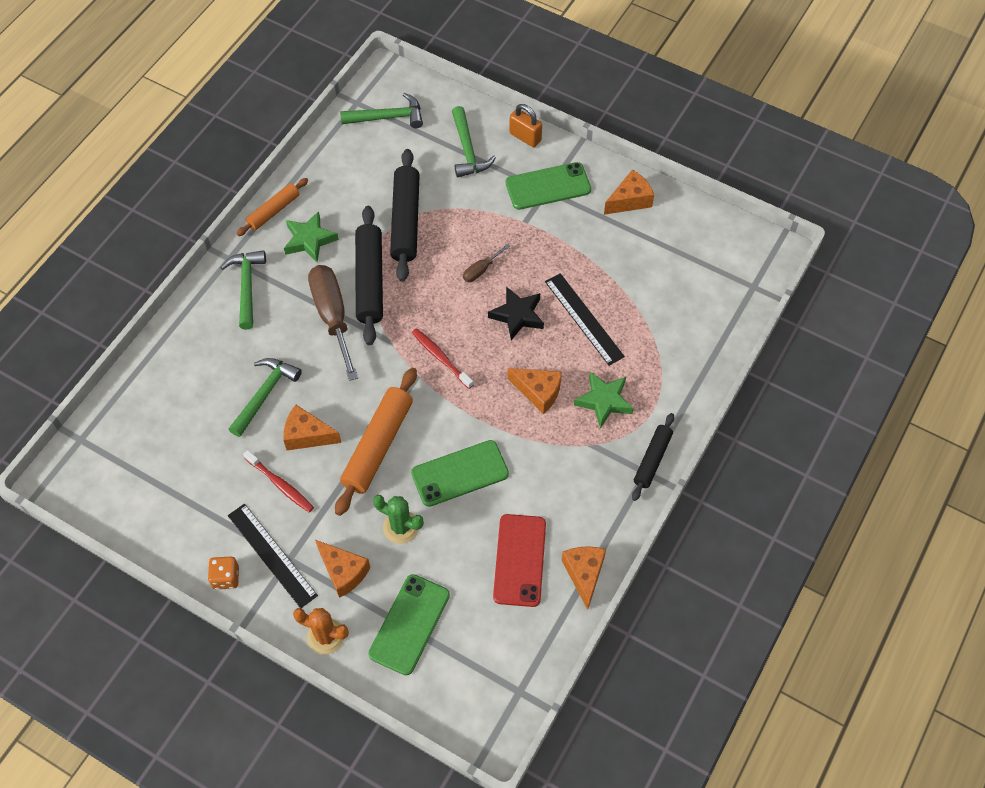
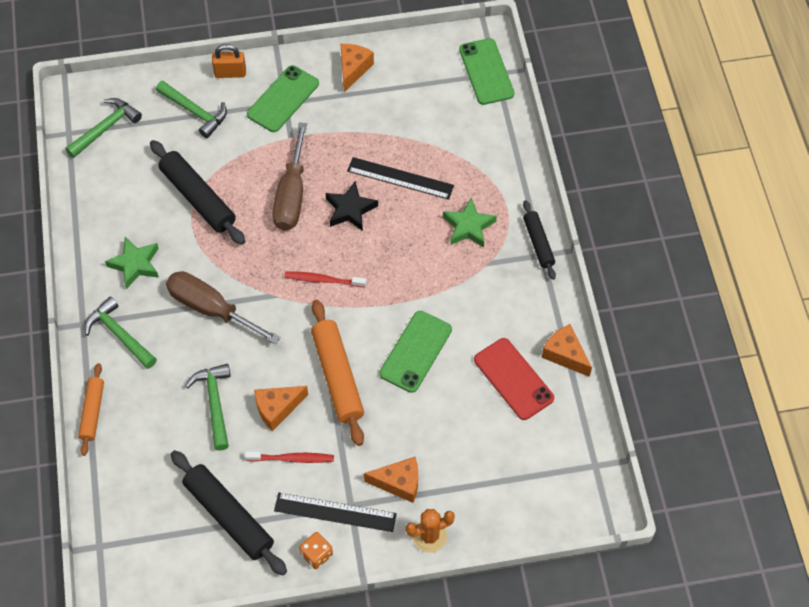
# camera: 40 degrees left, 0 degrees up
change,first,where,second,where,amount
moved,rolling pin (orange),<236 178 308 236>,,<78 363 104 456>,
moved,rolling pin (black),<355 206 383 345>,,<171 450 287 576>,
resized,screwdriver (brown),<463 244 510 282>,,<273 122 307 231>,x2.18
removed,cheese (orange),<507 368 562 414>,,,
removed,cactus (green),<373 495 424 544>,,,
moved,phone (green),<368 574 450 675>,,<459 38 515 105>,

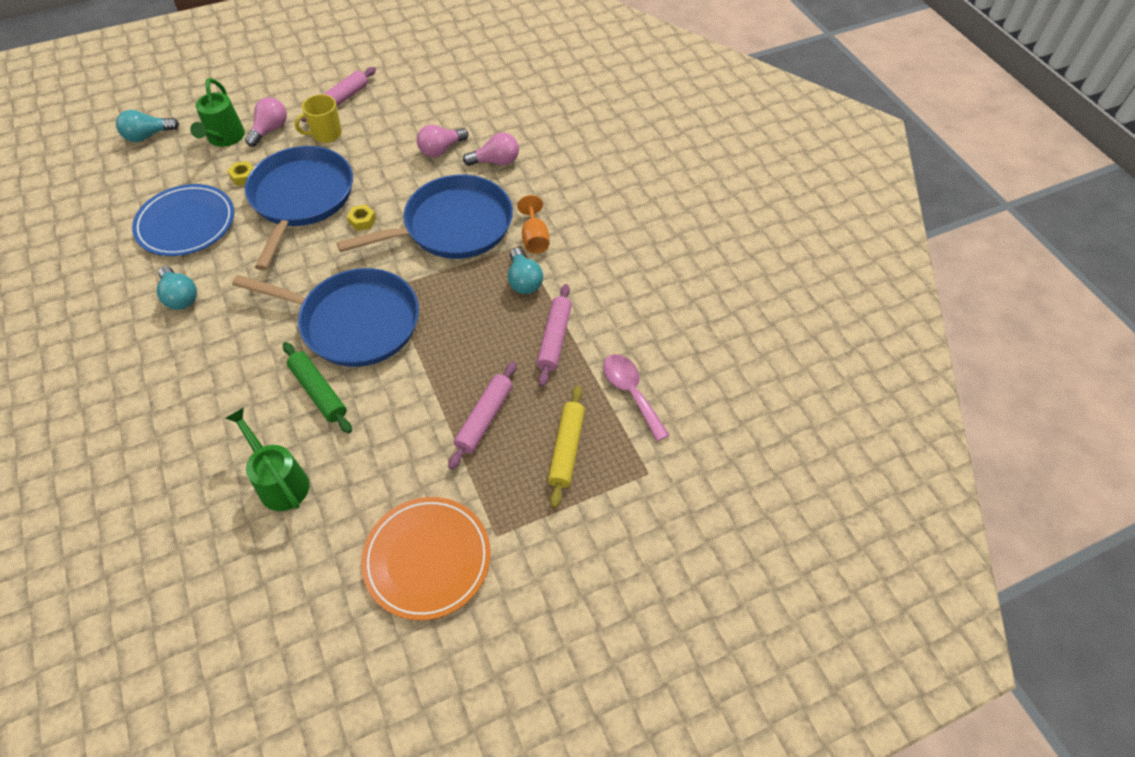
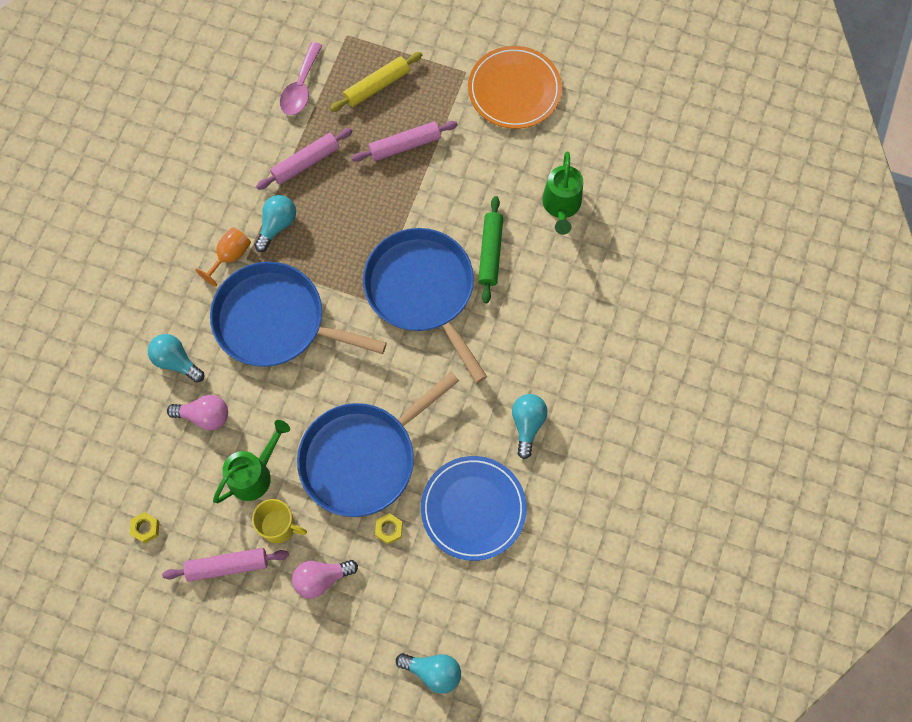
# camera: 135 degrees left, 15 degrees up
change,first,where,second,where,amount
moved,watering can (green),<190 78 245 147>,,<213 420 290 503>,
recoloured,light bulb (pink),<463 132 519 166>,light bulb (turquoise),<148 334 204 383>,
moved,nut (yellow),<347 205 376 231>,,<130 512 160 543>,

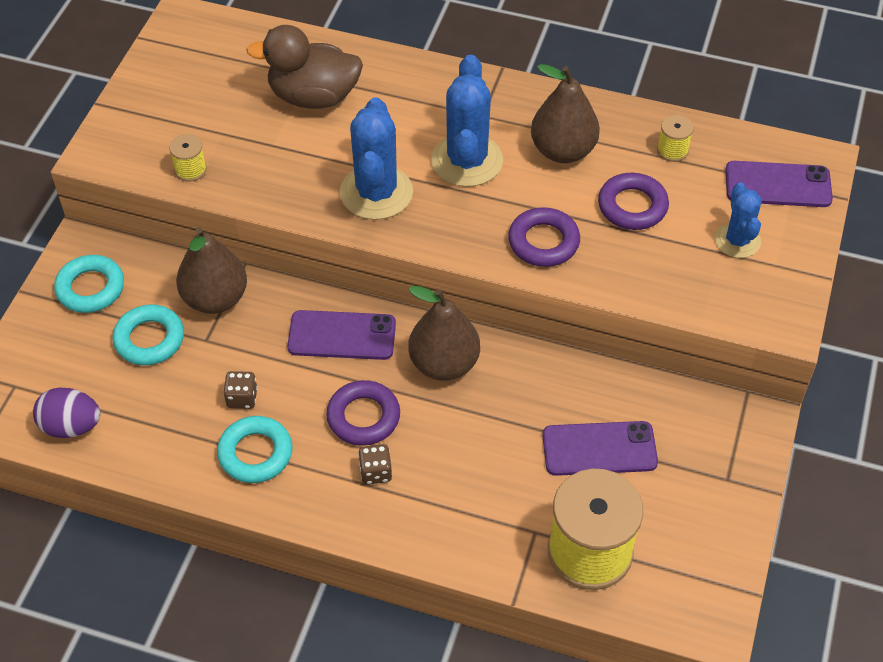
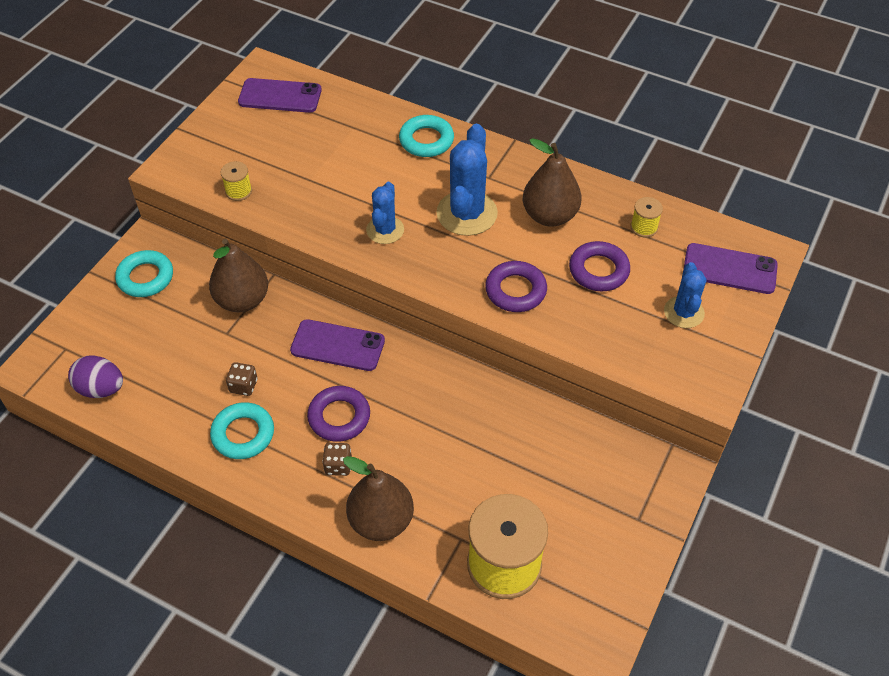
# camera: 10 degrees right, 0 degrees up
change,first,where,second,where,amount
removed,duck (brown),<246 25 363 109>,,,
resized,cactus (blue),<340 98 413 220>,,<366 182 404 244>,x0.61
moved,pear (brown),<408 286 480 381>,,<343 456 414 541>,
moved,ring (turquoise),<112 305 184 365>,,<399 115 454 157>,
moved,phone (purple),<542 421 658 476>,,<238 78 322 113>,

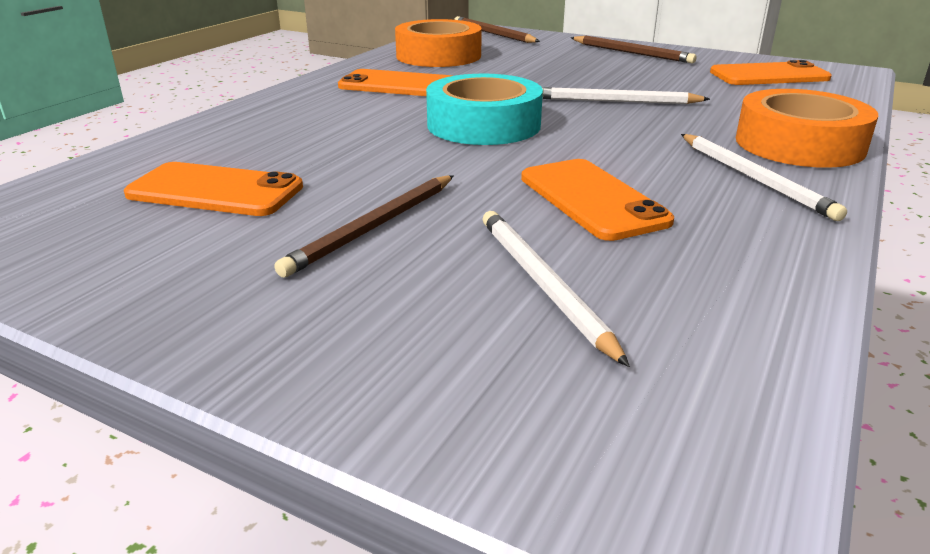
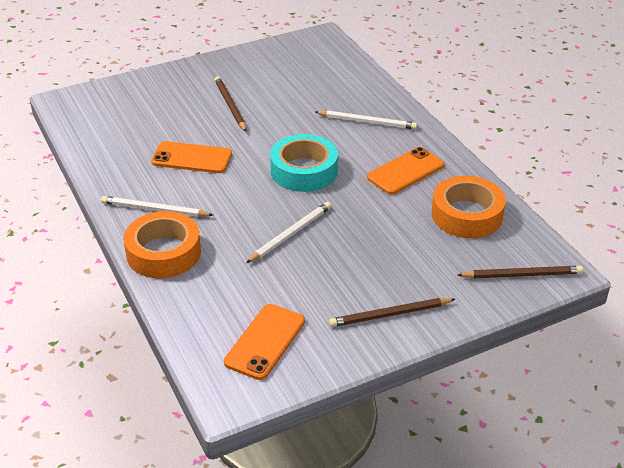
# camera: 125 degrees right, 10 degrees up
change,first,where,second,where,amount
removed,phone (orange),<124 162 303 216>,,,
moved,pencil (white),<483 211 630 367>,,<315 110 417 129>,

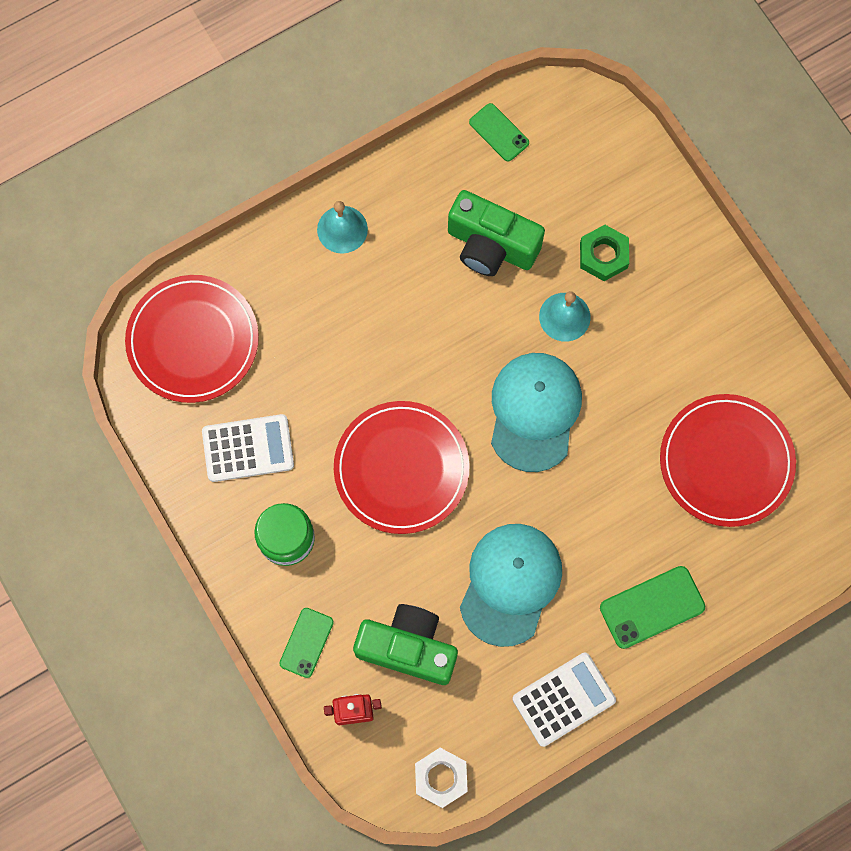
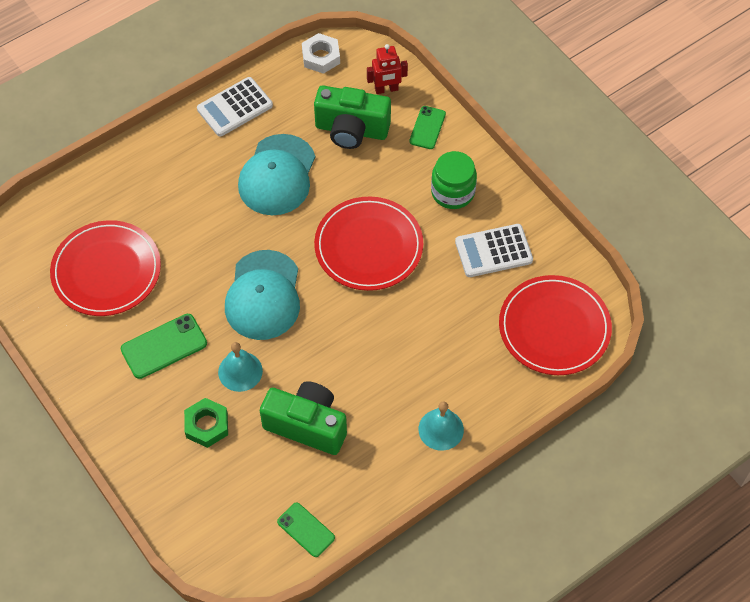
# camera: 175 degrees right, 15 degrees down
change,first,where,second,where,amount
moved,phone (green),<600 566 705 649>,,<121 314 207 379>,

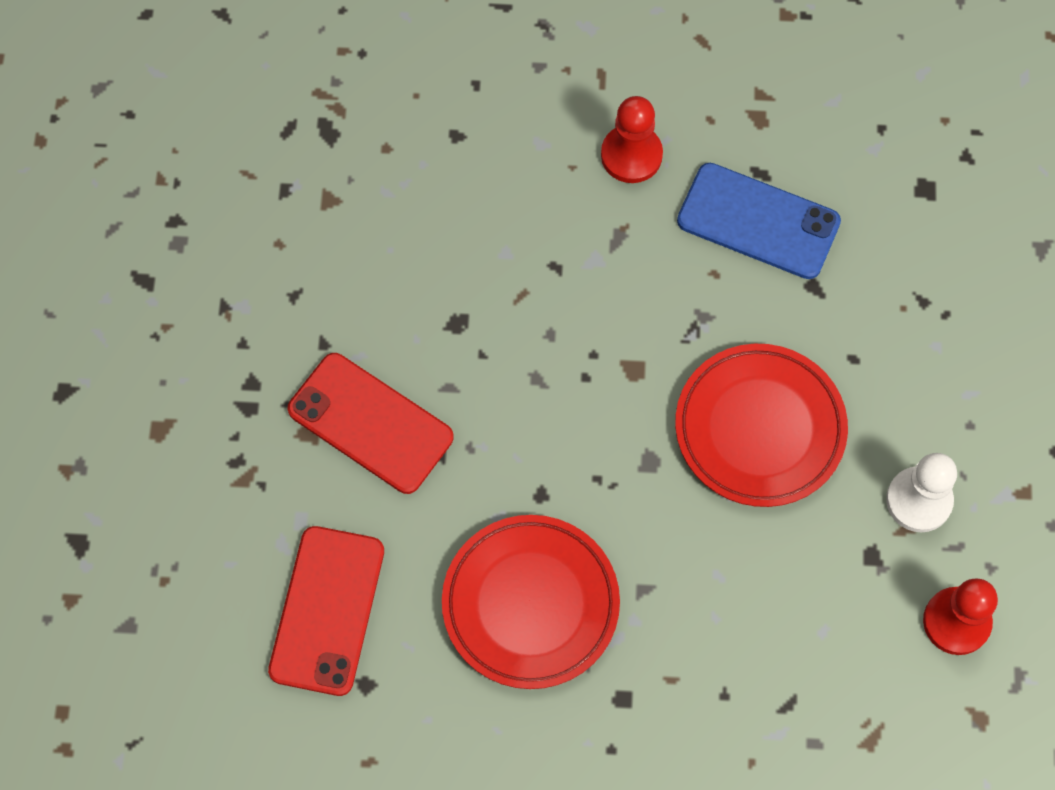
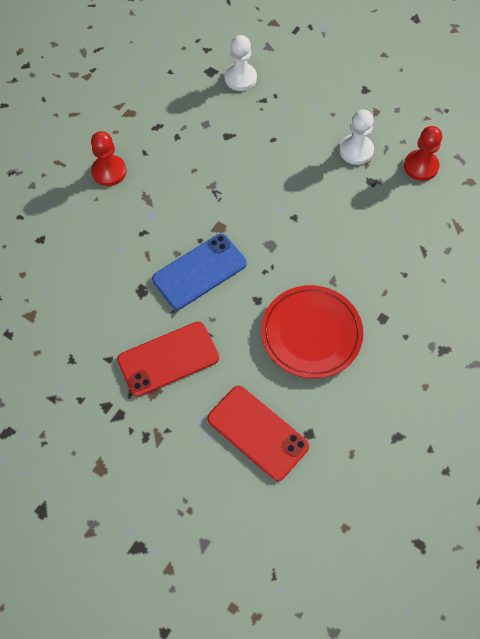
# camera: 60 degrees left, 5 degrees down
change,first,where,second,where,amount
moved,phone (blue),<677 163 841 279>,,<152 234 247 310>,
removed,plate (red),<675 344 848 507>,,,
added,,,pawn (white),<224 35 257 91>,

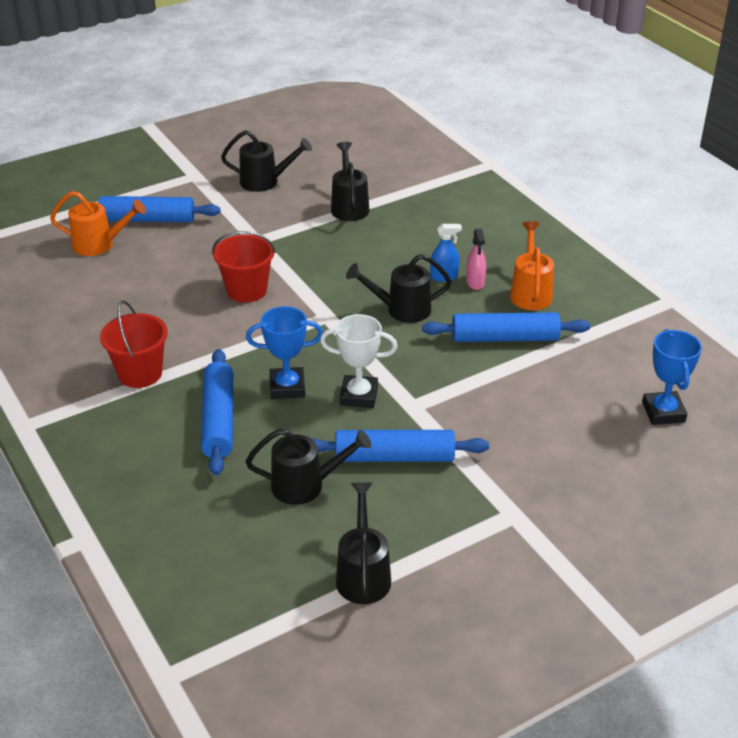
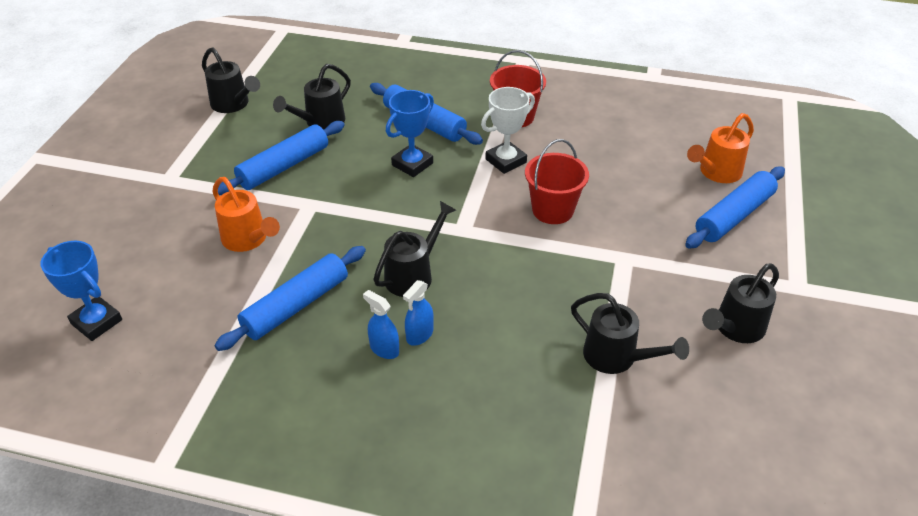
# camera: 135 degrees right, 5 degrees up
change,first,where,second,where,amount
moved,watering can (orange),<510 221 554 310>,,<213 177 280 252>,
recoloured,spray bottle (pink),<466 228 486 290>,spray bottle (blue),<363 290 399 359>,
moved,trophy (white),<320 314 398 408>,,<481 87 535 174>,

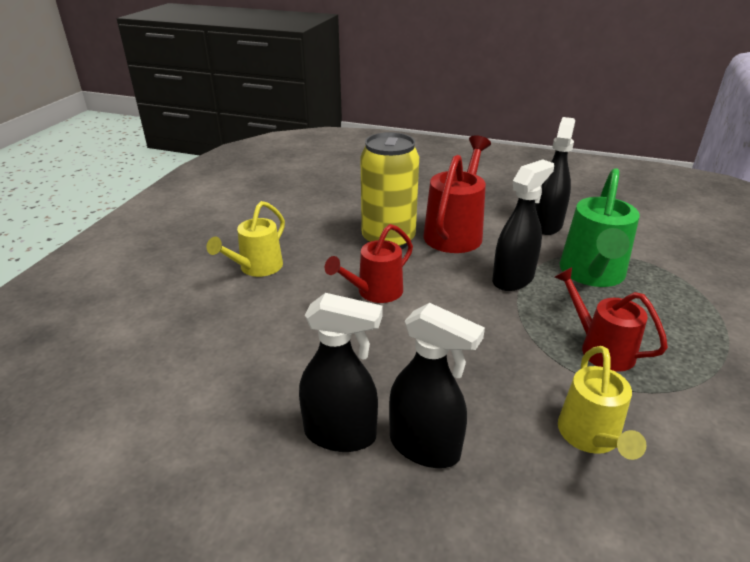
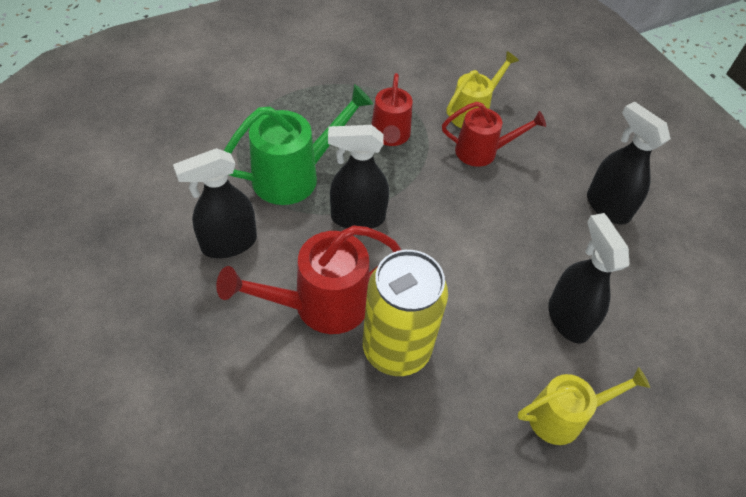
# camera: 140 degrees left, 20 degrees up
change,first,where,second,where,amount
moved,watering can (red),<325 224 413 303>,,<442 102 546 167>,
moved,spray bottle (black),<389 303 485 468>,,<548 213 629 344>,

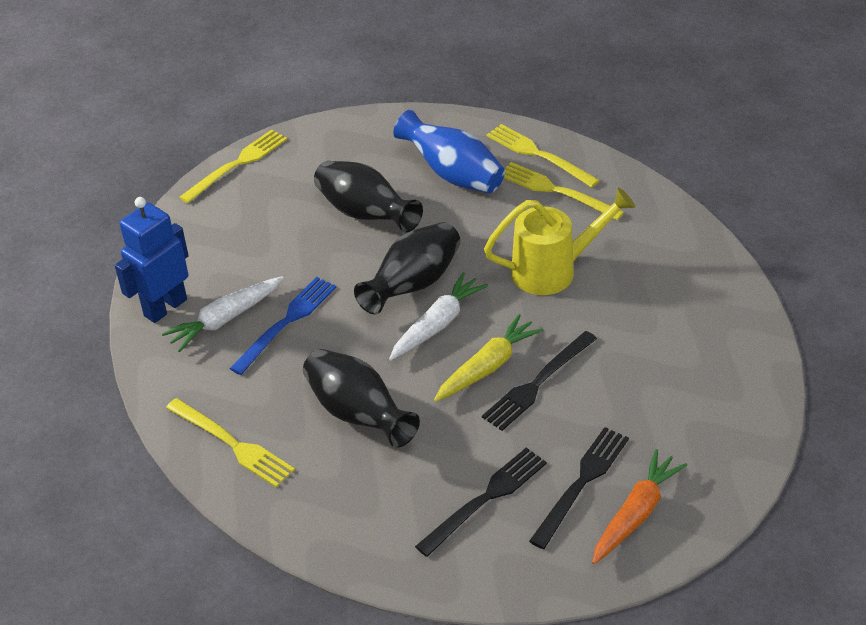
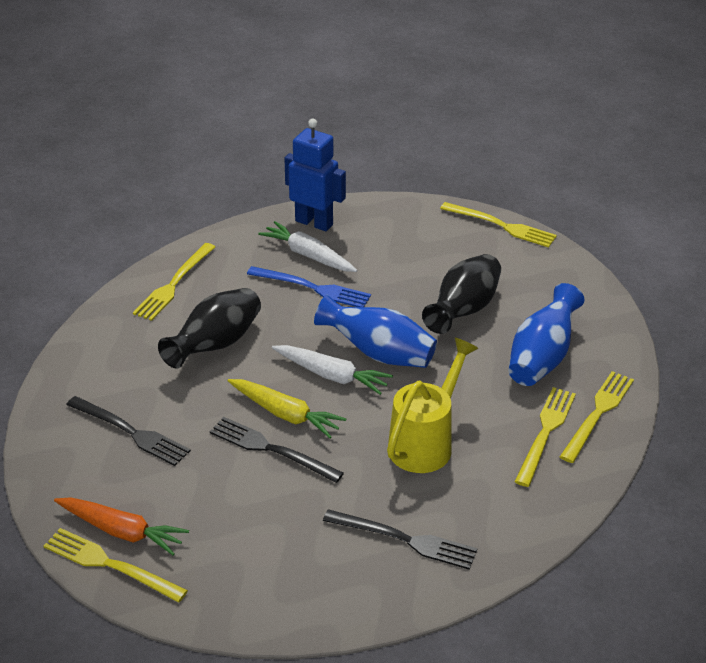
# camera: 75 degrees right, 5 degrees down
change,first,where,second,where,amount
turned,watering can (yellow),<484 187 635 295>,,<387 338 478 473>,120 degrees counterclockwise
recoloured,vase (black),<354 222 461 314>,vase (blue),<314 294 437 368>,
moved,fork (black),<529 427 629 549>,,<323 509 477 570>,
added,,,fork (yellow),<44 528 188 603>,

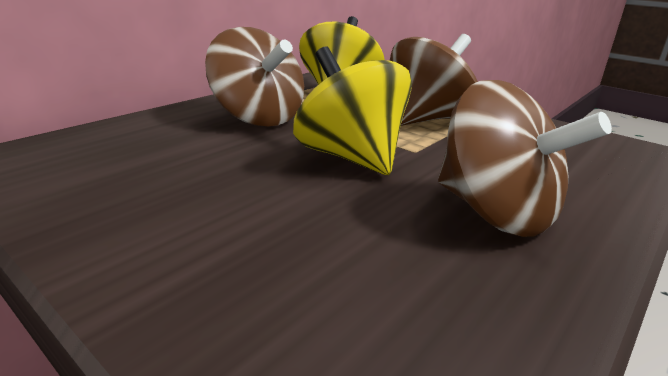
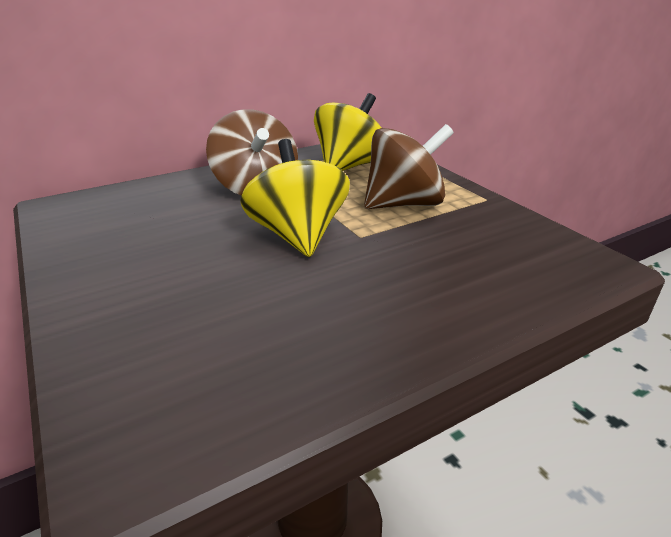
# camera: 20 degrees right, 5 degrees up
change,first,where,second,where,amount
removed,spinning top (brown),<438 80 612 237>,,,

